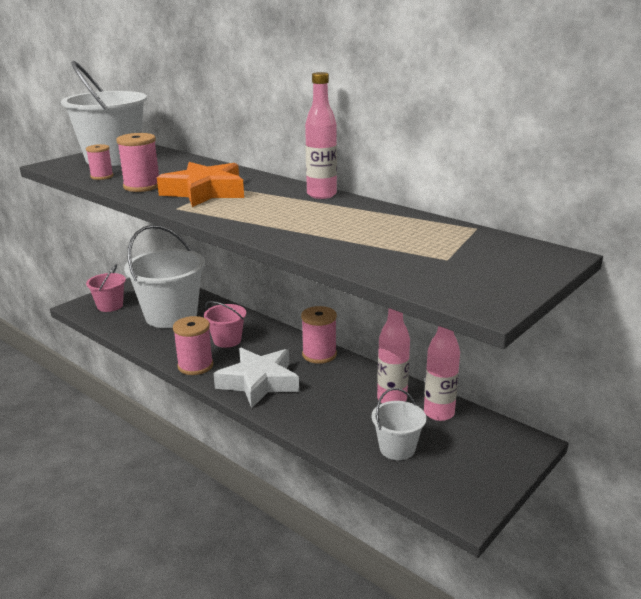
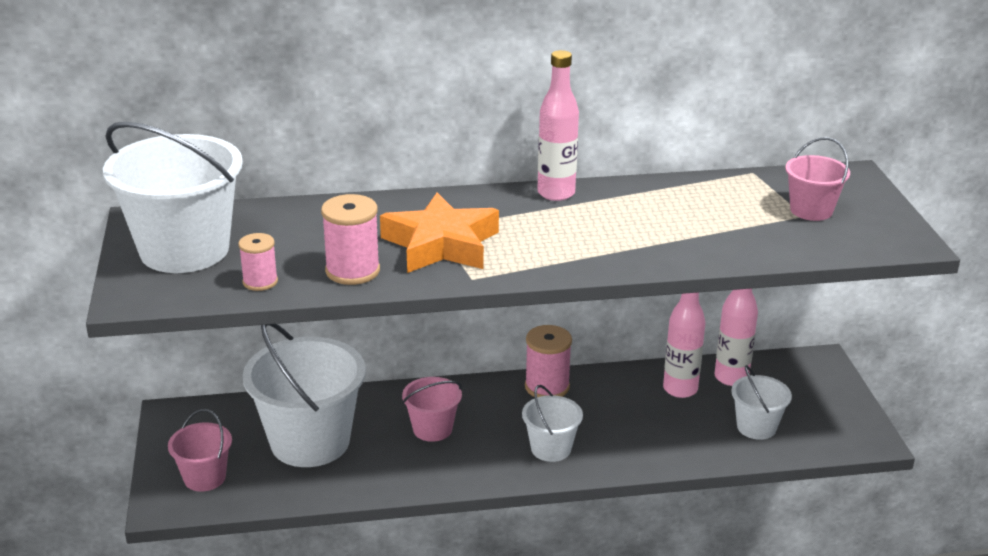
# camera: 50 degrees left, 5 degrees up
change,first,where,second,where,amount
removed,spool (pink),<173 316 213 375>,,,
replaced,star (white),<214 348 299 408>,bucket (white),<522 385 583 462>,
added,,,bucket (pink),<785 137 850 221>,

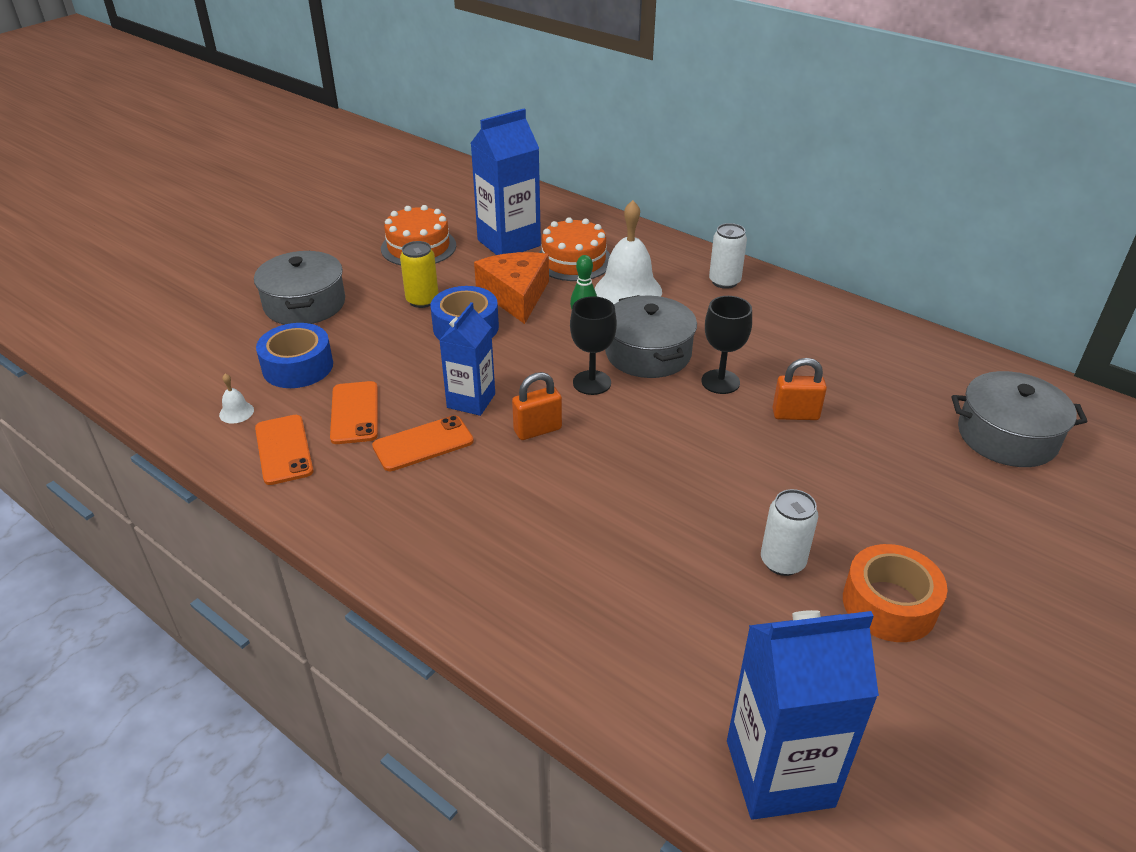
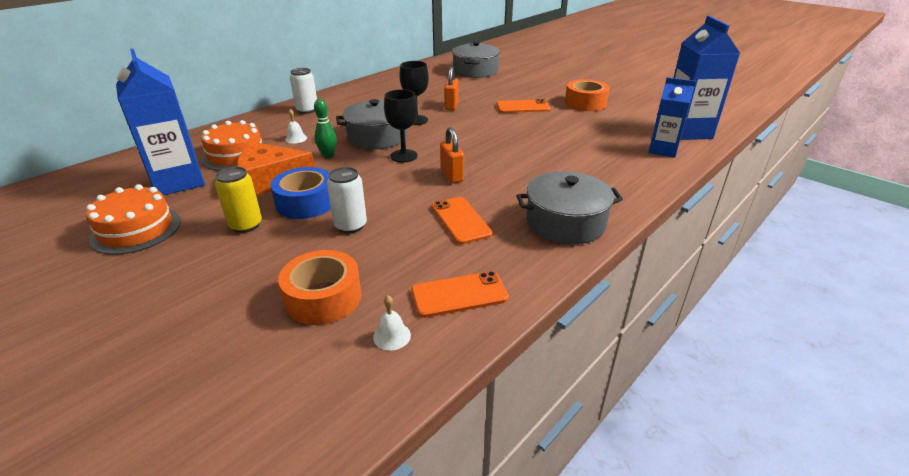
# camera: 85 degrees left, 5 degrees down
change,first,where,second,where,amount
resized,bell (white),<595 200 662 304>,,<285 109 307 144>,x0.42
moved,pot (grey),<254 251 345 325>,,<516 171 623 244>,
moved,carton (blue),<439 302 495 416>,,<649 77 696 158>,
recoloured,tape (blue),<256 323 333 388>,tape (orange),<278 250 362 325>,
moved,phone (orange),<330 381 378 444>,,<496 99 550 113>,
moved,can (white),<761 489 818 576>,,<327 167 367 233>,

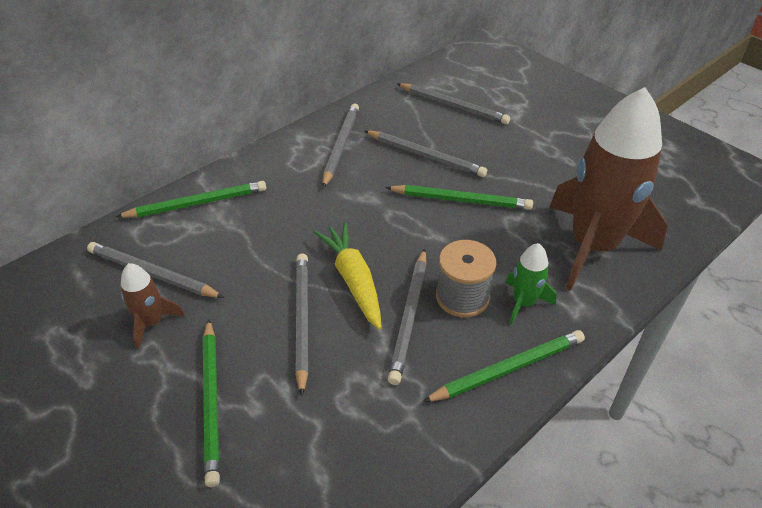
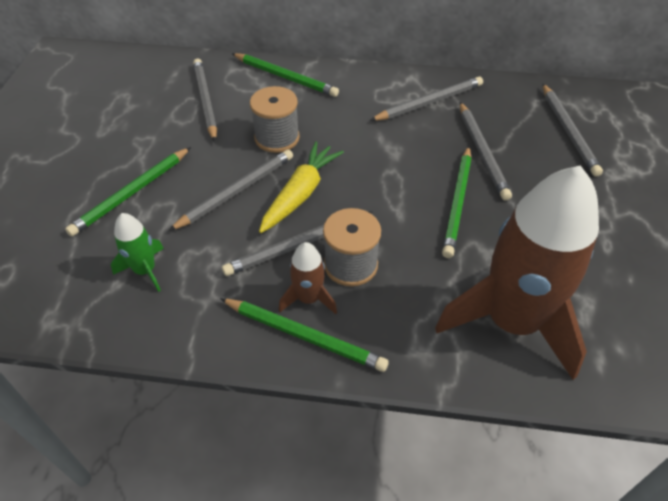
# camera: 50 degrees right, 5 degrees up
change,first,where,second,where,amount
turned,pencil (green),<385 185 533 210>,,<442 146 472 258>,45 degrees clockwise
moved,rocket (green),<505 243 557 324>,,<111 213 164 292>,
moved,rocket (brown),<121 263 185 349>,,<279 242 337 314>,
added,,,spool (grey),<250 86 300 153>,

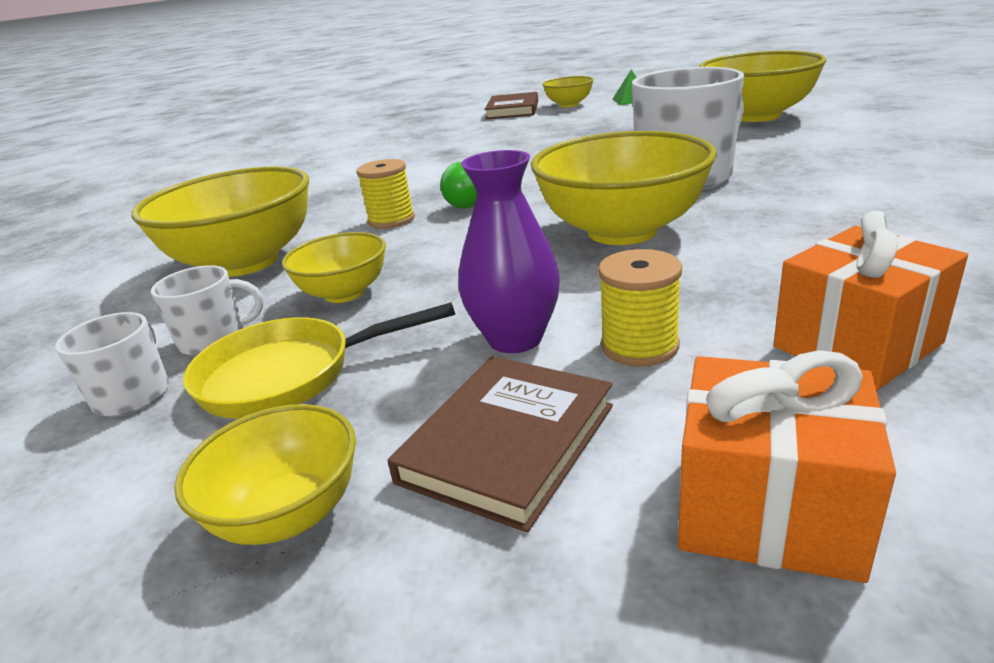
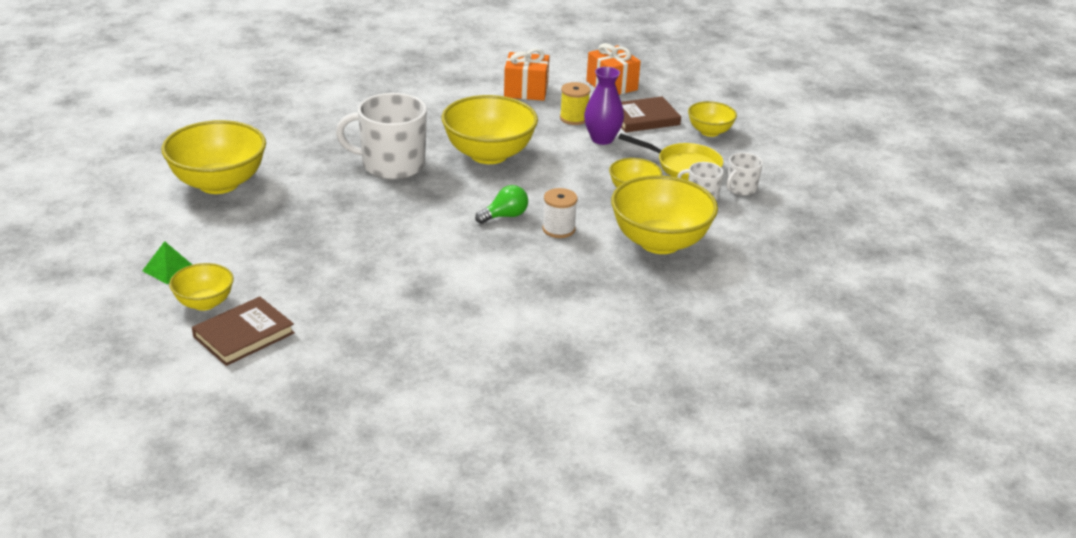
# camera: 145 degrees left, 5 degrees up
change,first,where,second,where,amount
recoloured,spool (yellow),<356 159 415 229>,spool (white),<542 188 578 238>,

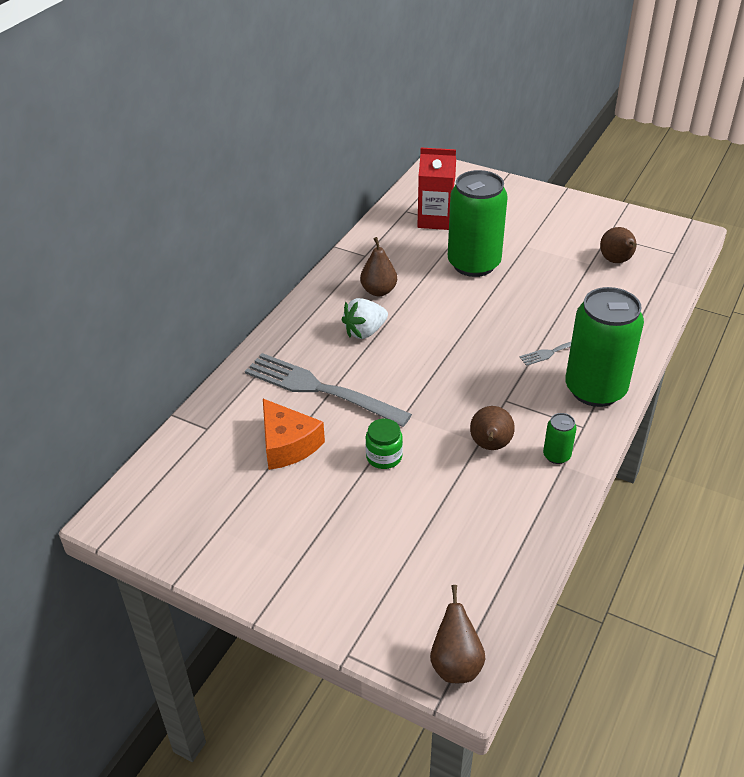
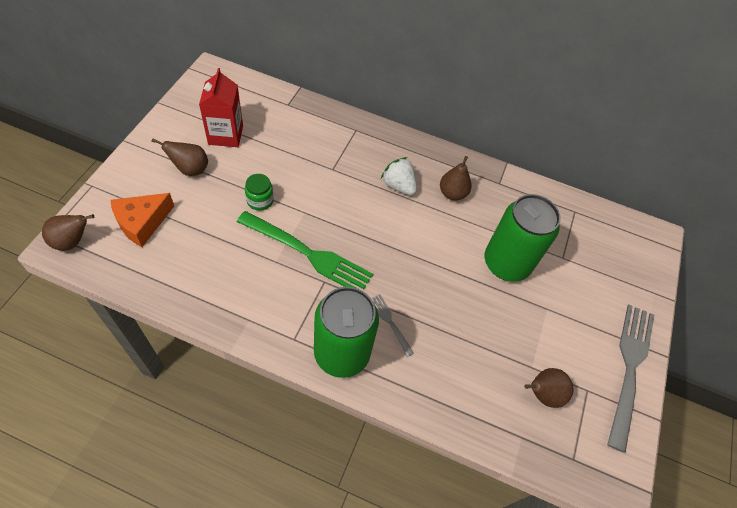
# camera: 75 degrees right, 15 degrees up
change,first,where,second,where,amount
moved,carton (red),<417 148 456 230>,,<199 68 243 147>,
moved,fork (grey),<245 353 412 427>,,<607 305 654 453>,
moved,cheese (orange),<263 399 325 470>,,<110 193 174 247>,
moved,pear (brown),<470 406 515 450>,,<152 138 208 176>,
removed,can (green),<543 413 577 464>,,,
added,,,fork (green),<237 211 373 289>,

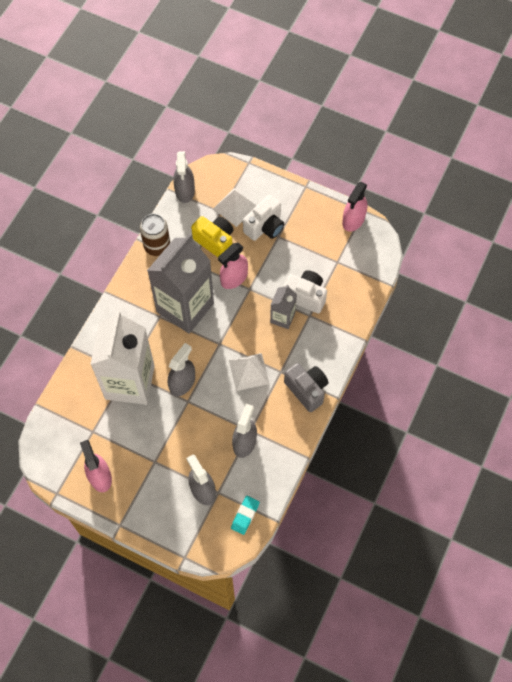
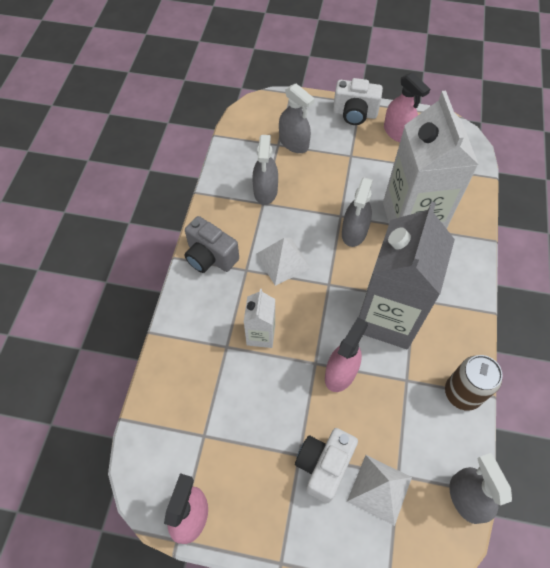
# camera: 165 degrees right, 5 degrees down
change,first,where,second,where,amount
removed,camera (yellow),<191 216 234 257>,,,
moved,camera (white),<283 270 327 314>,,<333 78 383 125>,
recoloured,carton (grey),<270 284 297 329>,carton (white),<244 289 275 348>,
removed,eraser (turquoise),<231 496 260 535>,,,

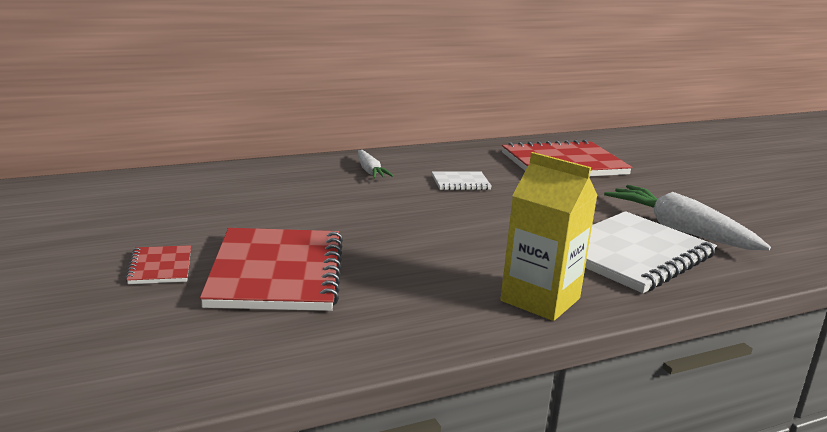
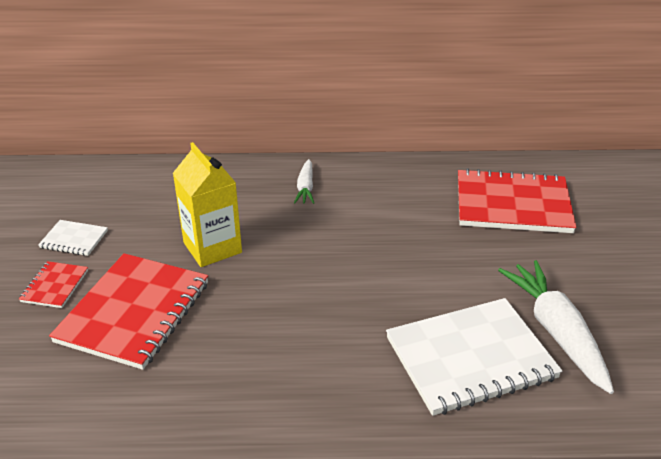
# camera: 25 degrees right, 15 degrees up
change,first,where,second,where,amount
moved,carton (yellow),<500 152 598 321>,,<173 142 242 267>,
moved,notebook (white),<432 172 492 190>,,<38 220 108 256>,

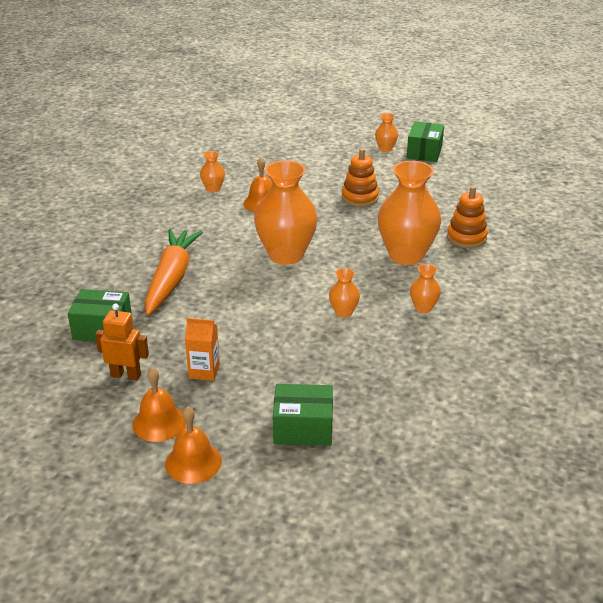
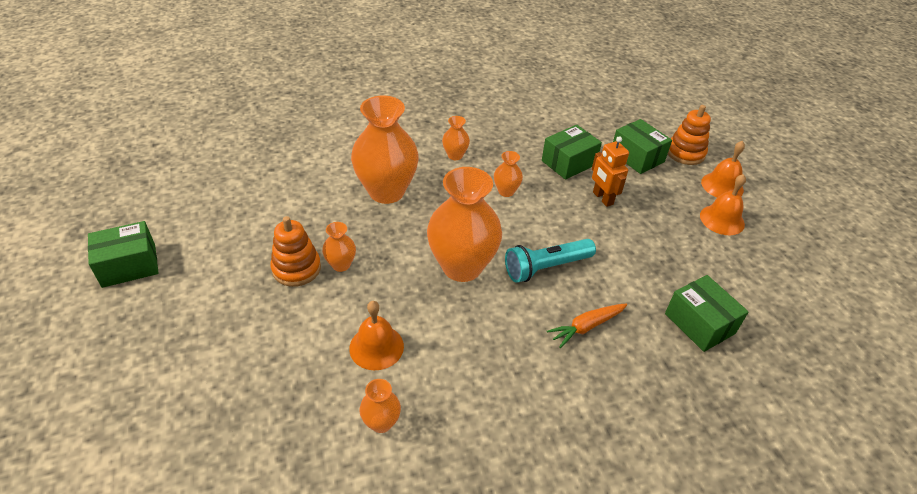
# camera: 130 degrees left, 10 degrees up
change,first,where,second,where,amount
moved,vase (orange),<375 113 398 152>,,<322 222 356 272>,
moved,stacking toy (orange),<447 186 488 248>,,<668 105 711 165>,
resized,carrot (orange),<145 229 203 316>,,<547 303 627 348>,x0.52
moved,robot (orange),<95 304 149 380>,,<592 136 629 207>,
removed,carton (orange),<185 318 220 381>,,,
added,,,box (green),<542 125 602 180>,
added,,,flashlight (turquoise),<505 239 596 283>,

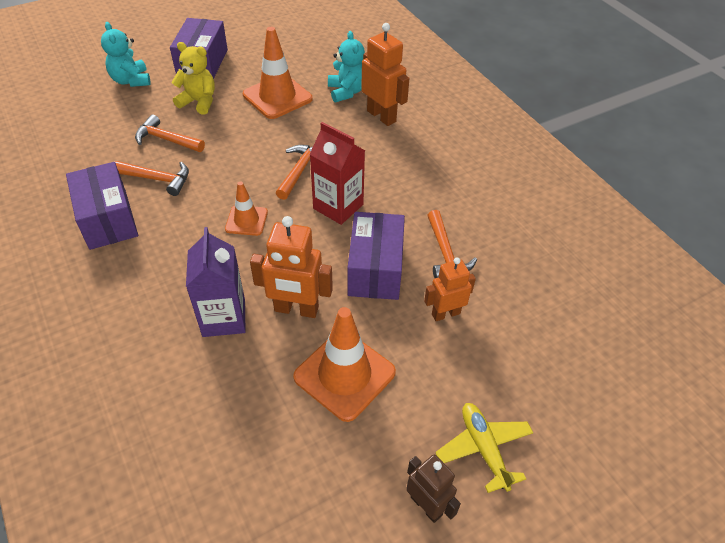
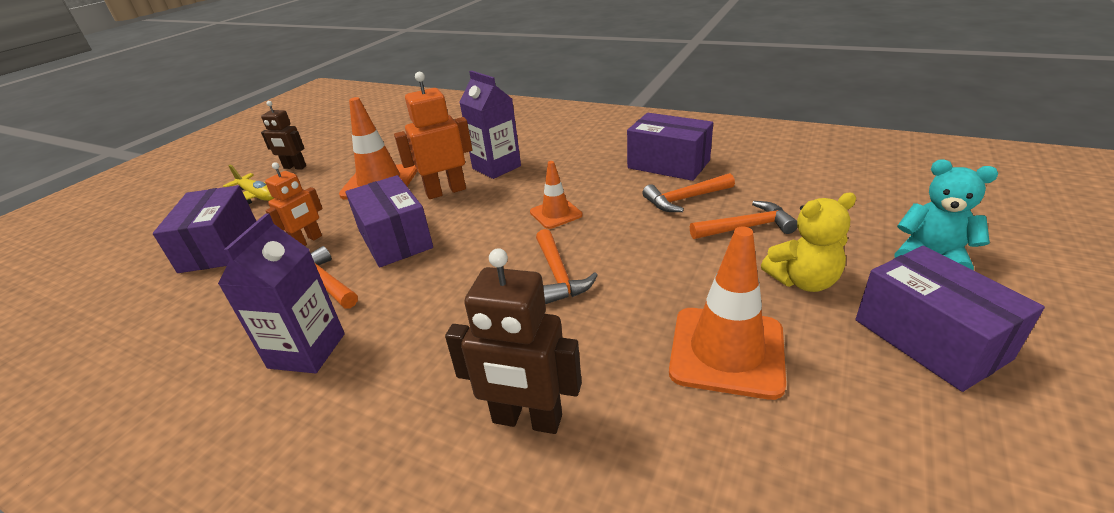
# camera: 150 degrees right, 15 degrees down
change,first,where,second,where,amount
recoloured,robot (orange),<361 23 409 126>,robot (brown),<445 248 582 434>,
removed,teddy bear (turquoise),<328 31 365 102>,,,
removed,carton (red),<309 122 365 225>,,,
added,,,box (purple),<153 185 256 273>,
added,,,carton (purple),<218 213 345 373>,

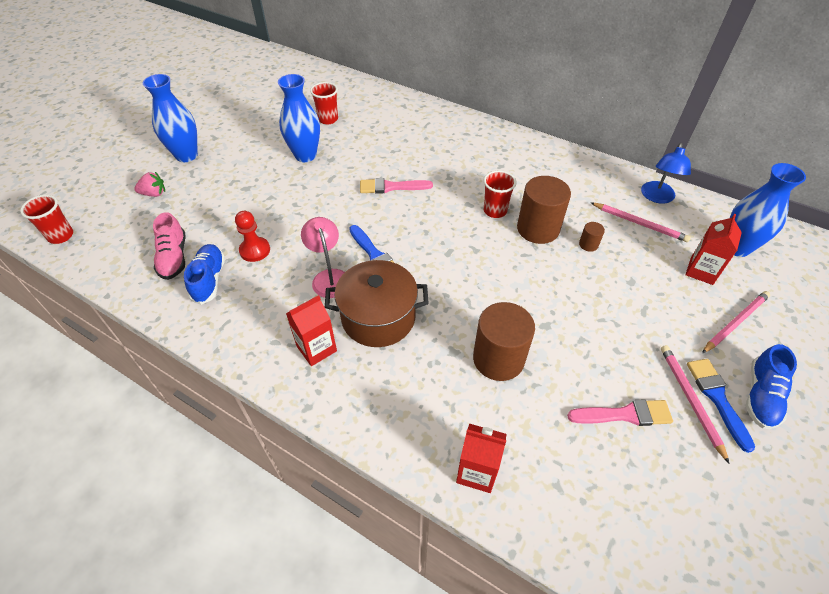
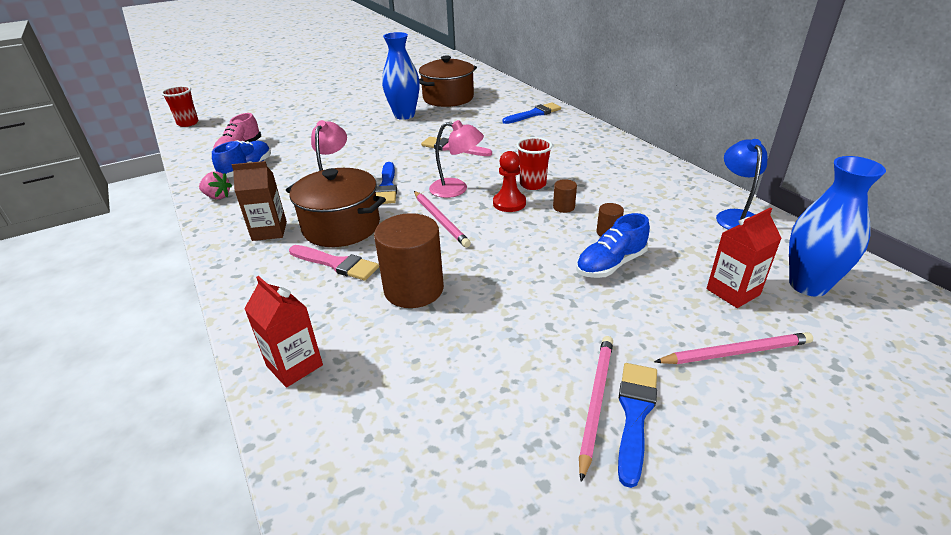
# camera: 30 degrees right, 15 degrees down
change,first,where,second,where,amount
removed,vase (blue),<143 74 198 162>,,,
replaced,cup (red),<310 82 338 124>,pot (brown),<419 55 477 107>,
turned,lamp (blue),<641 143 691 204>,,<716 139 768 230>,135 degrees clockwise
moved,strawberry (pink),<134 172 165 197>,,<199 171 232 199>,
resized,cylinder (brown),<517 176 571 244>,,<553 179 577 213>,x0.44
moved,pencil (pink),<591 203 691 242>,,<414 191 471 248>,
moved,pawn (red),<235 211 270 262>,,<493 151 526 212>,
recoloured,carton (red),<286 295 337 366>,carton (brown),<232 161 287 241>,
moved,shoe (blue),<746 344 797 429>,,<576 213 650 278>,
moved,brush (pink),<567 399 673 426>,,<289 245 379 281>,
added,,,brush (blue),<502 102 561 124>,
added,,,lamp (pink),<429 120 484 198>,

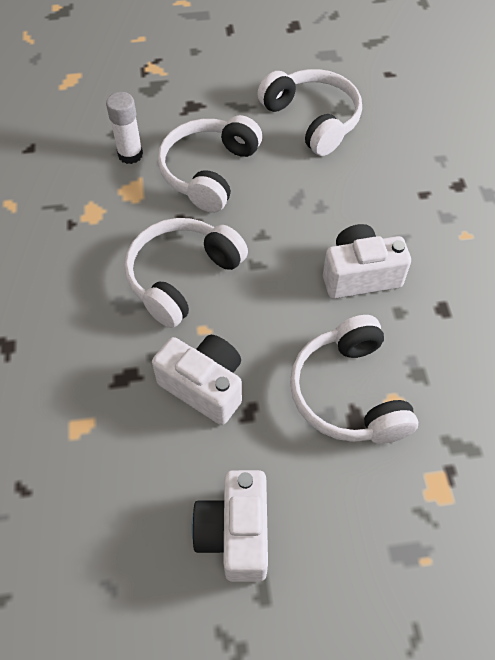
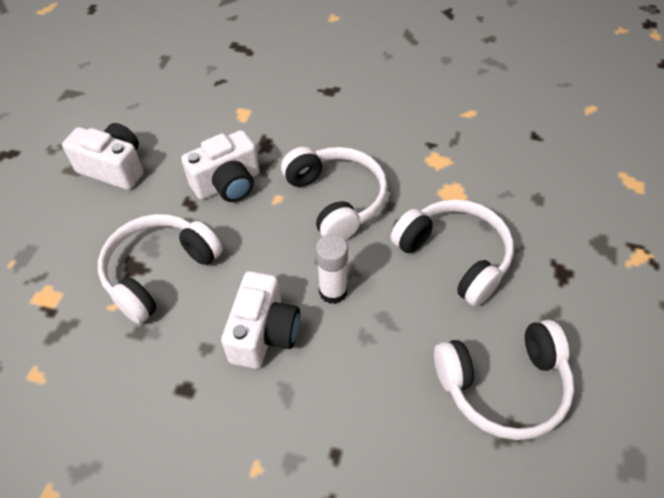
# camera: 115 degrees right, 5 degrees down
change,first,where,second,where,amount
moved,glue stick (white),<106 92 143 164>,,<316 234 348 304>,
turned,headphones (white),<290 315 418 444>,,<98 214 223 324>,60 degrees counterclockwise

